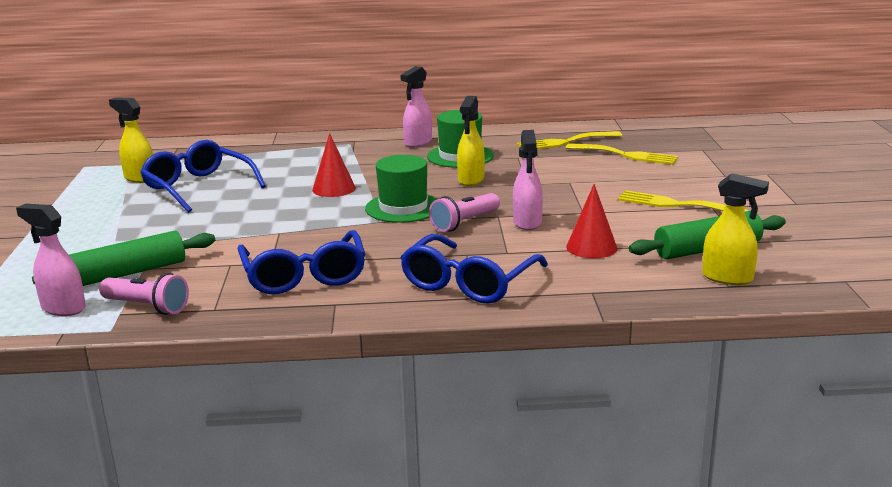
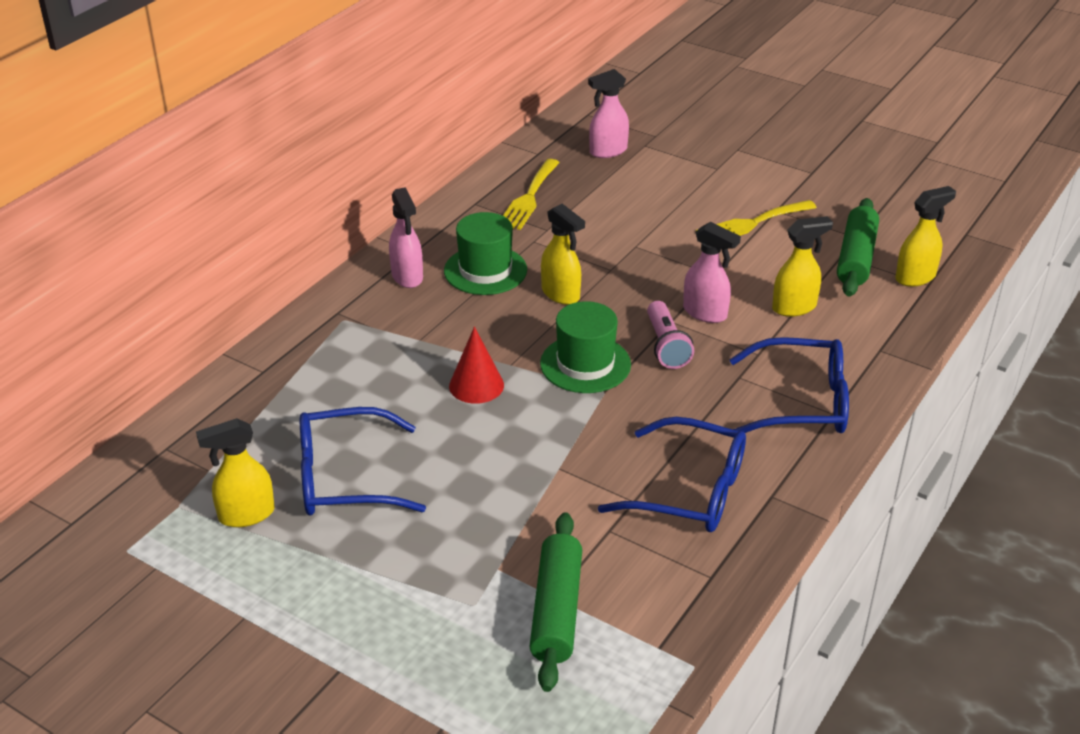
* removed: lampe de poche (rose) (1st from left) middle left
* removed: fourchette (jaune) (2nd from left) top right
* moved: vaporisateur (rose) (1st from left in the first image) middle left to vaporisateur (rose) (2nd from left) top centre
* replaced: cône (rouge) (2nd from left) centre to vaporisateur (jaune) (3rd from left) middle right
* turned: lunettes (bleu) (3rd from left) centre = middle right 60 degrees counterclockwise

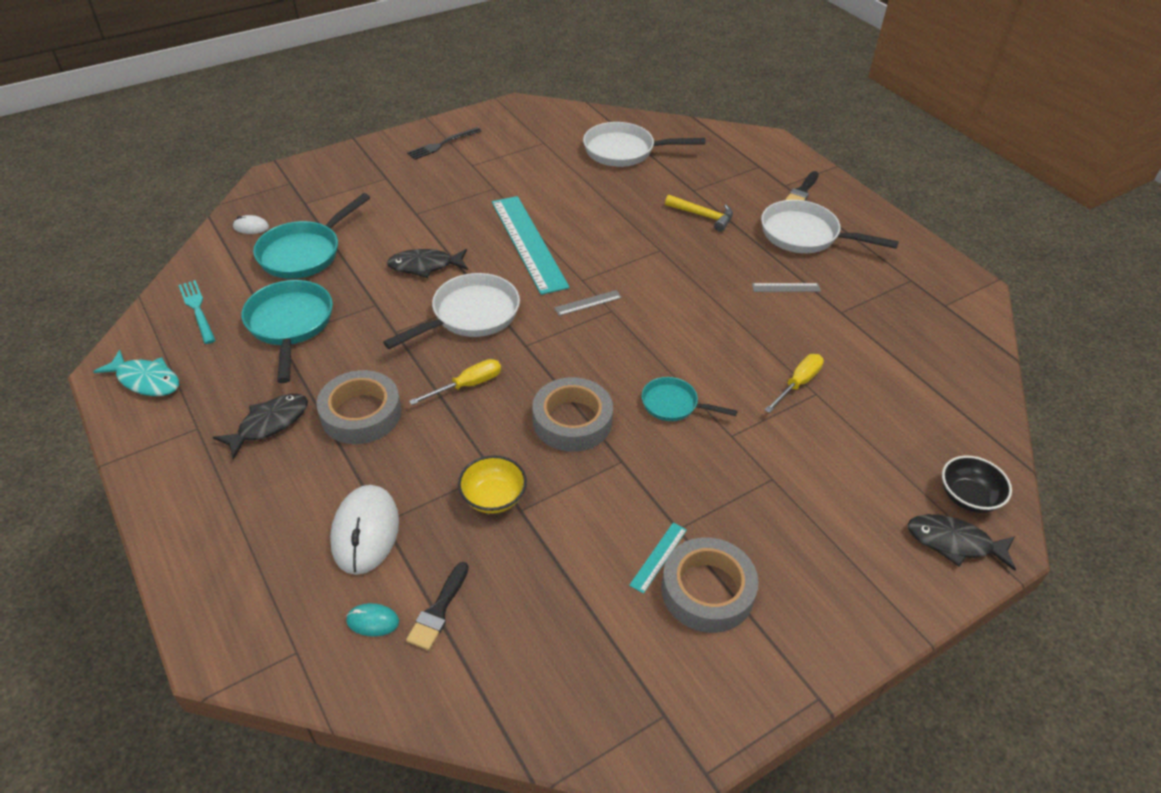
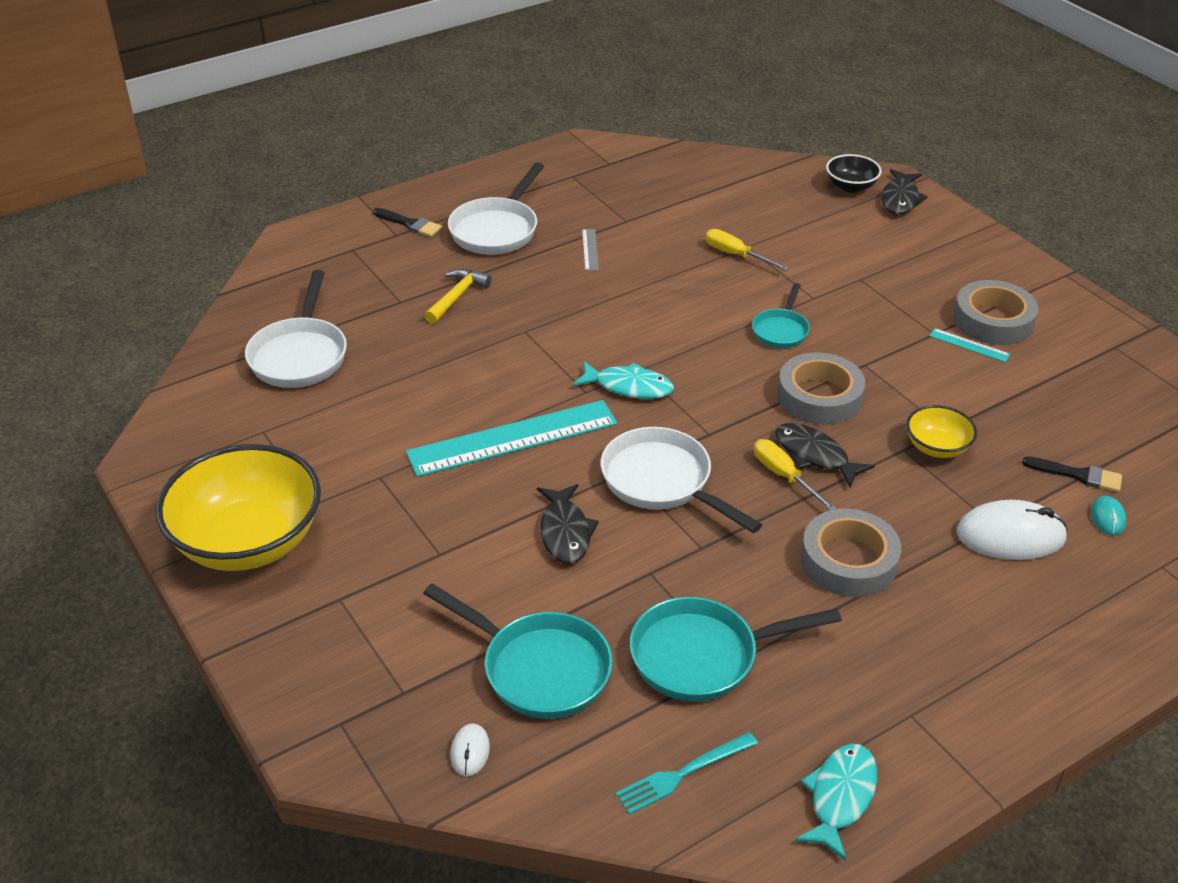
* moved: poisson (noir) (1st from left in the first image) middle left to poisson (noir) (2nd from left) middle right
* replaced: fourchette (noir) top centre to bol (jaune) (1st from left) middle left
* replaced: règle (gris) (1st from left) centre to poisson (turquoise) (1st from left) centre

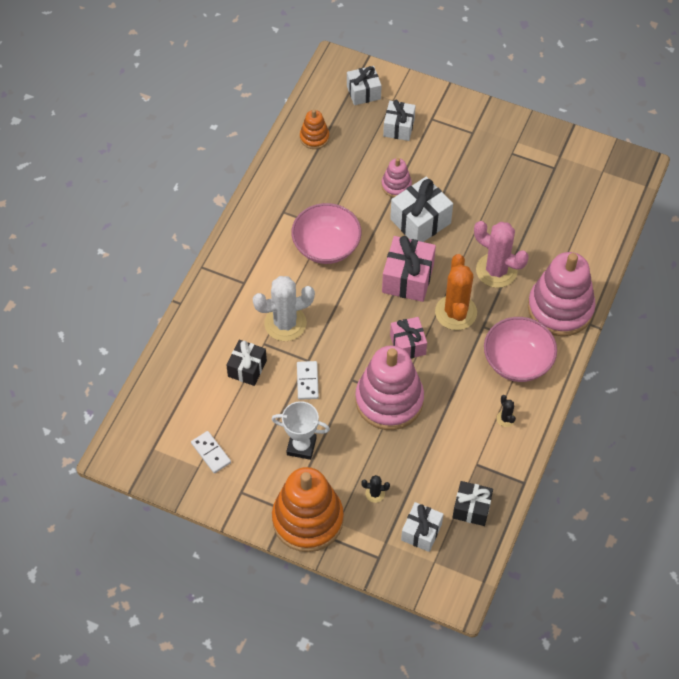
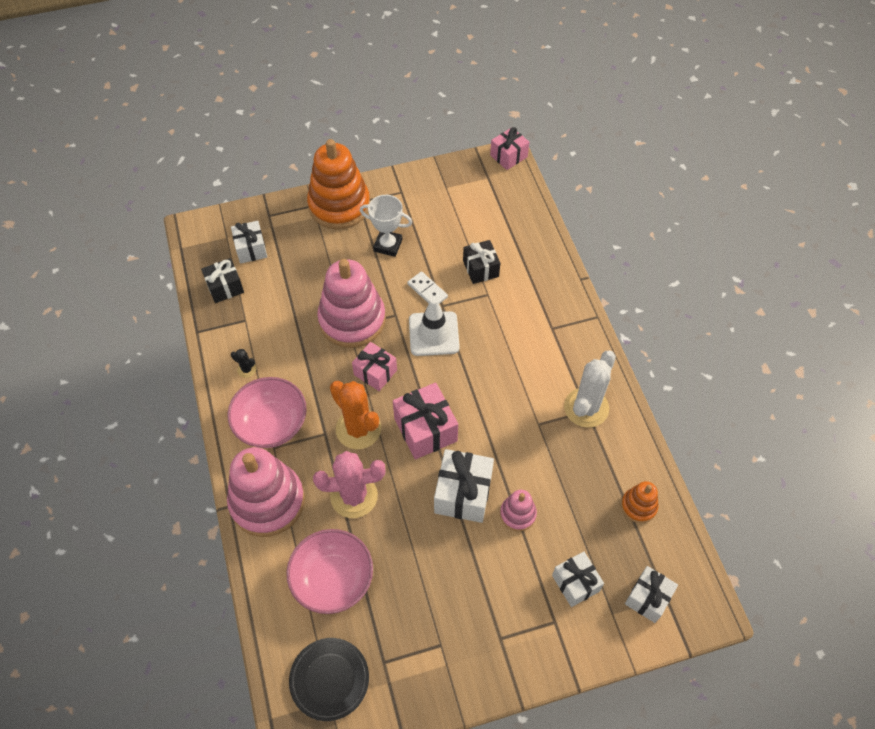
* removed: domino (blanc) (1st from left) middle left
* removed: cactus (noir) (1st from left) bottom centre
* added: assiette (noir) bottom centre
* added: cône de chantier (blanc) centre
* added: cadeau (rose) (3rd from left) top centre
* moved: cactus (blanc) centre to middle right
* moved: bol (rose) (1st from left in the first image) centre to bol (rose) (2nd from left) bottom centre
* turned: trophée (blanc) centre = top centre 45 degrees clockwise

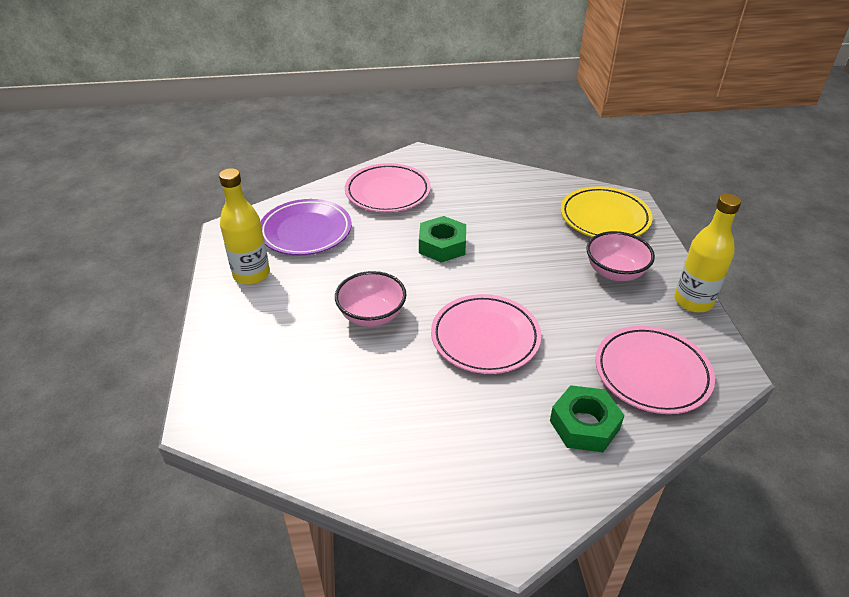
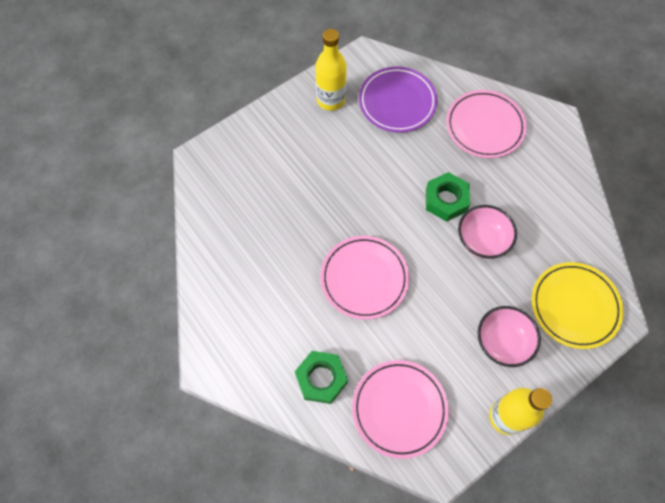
* moved: bol (rose) (1st from left) centre to middle right

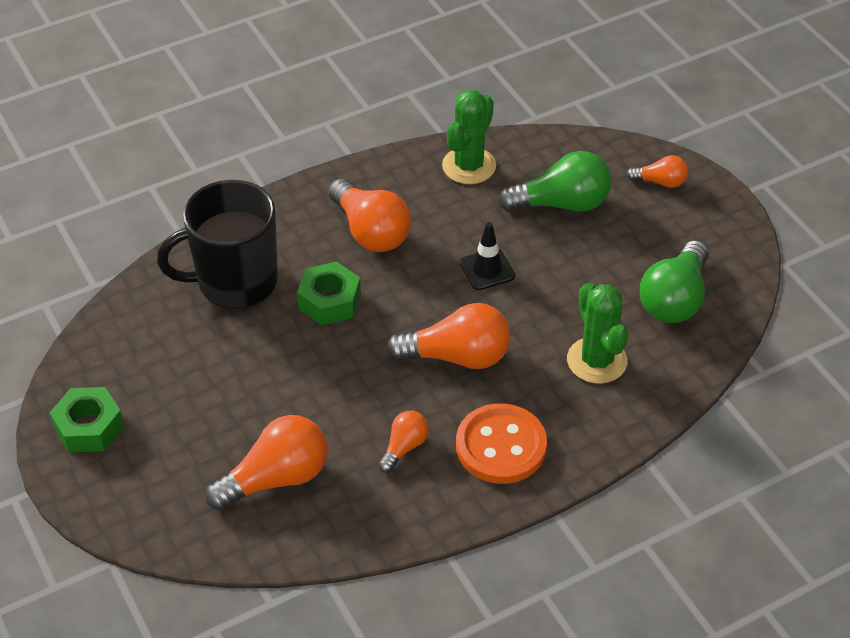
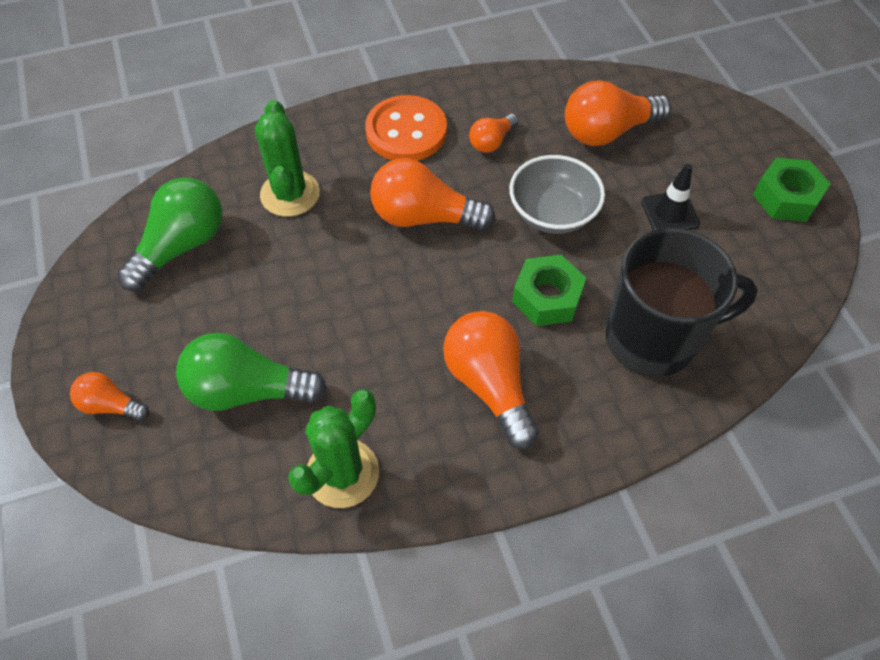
* added: bol (gris) top centre
* moved: cône de chantier (noir) centre to top right

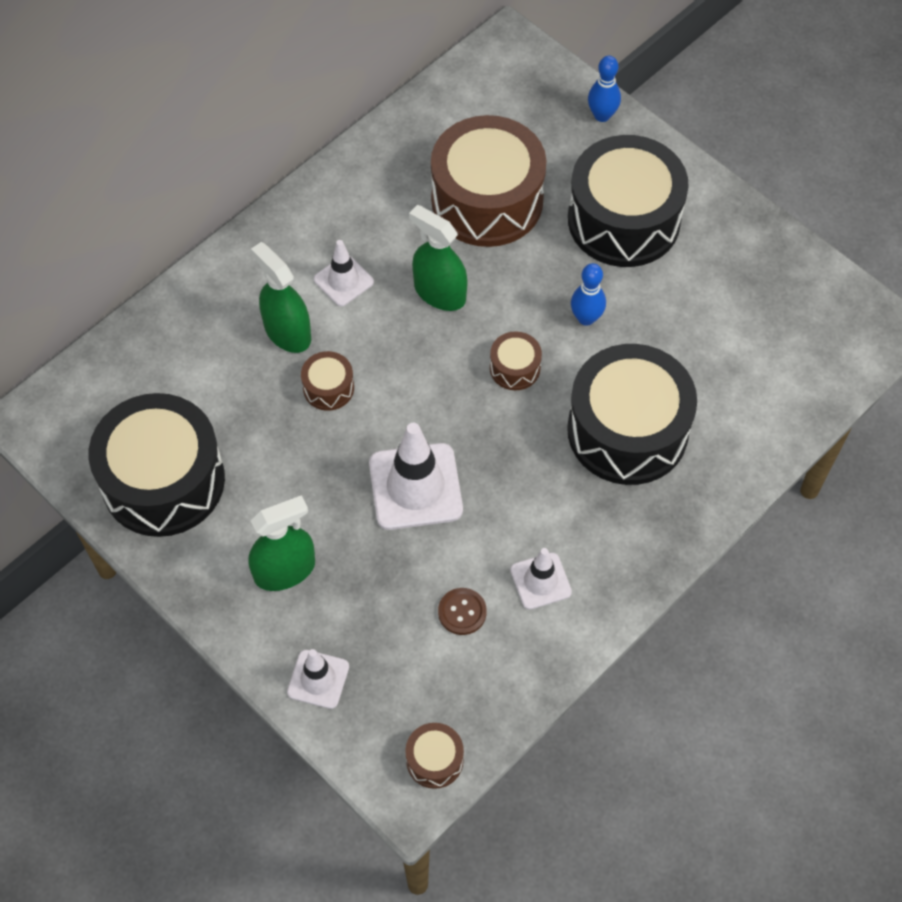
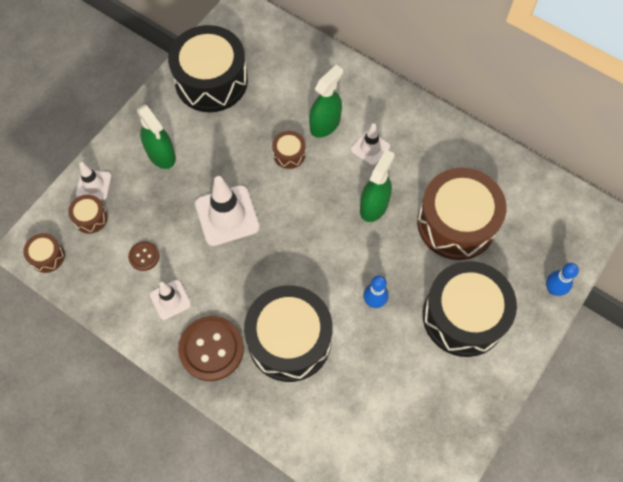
* added: bouton (marron) (2nd from left) bottom centre
* moved: tambour (marron) (4th from left in the first image) centre to tambour (marron) (2nd from left) middle left

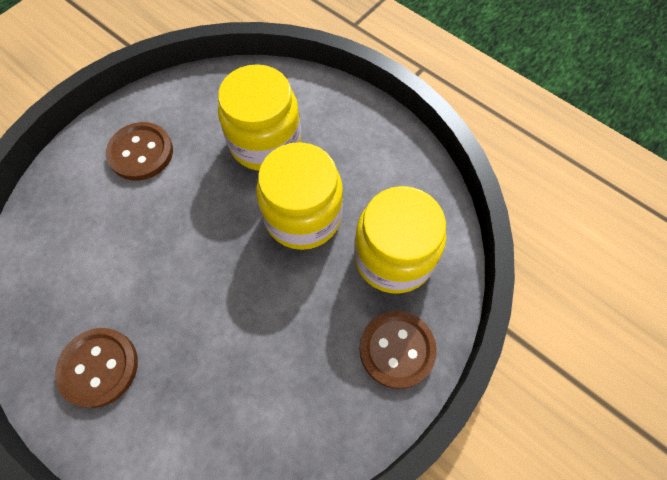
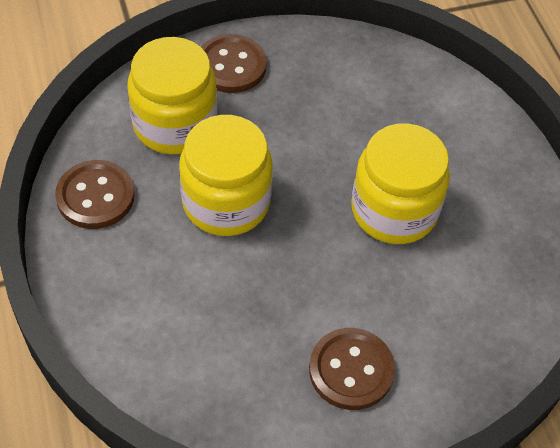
* moved: bouton (marron) (1st from left) bottom left to middle left
* moved: bocal (jaune) (1st from left in the first image) top centre to bocal (jaune) (3rd from left) middle right

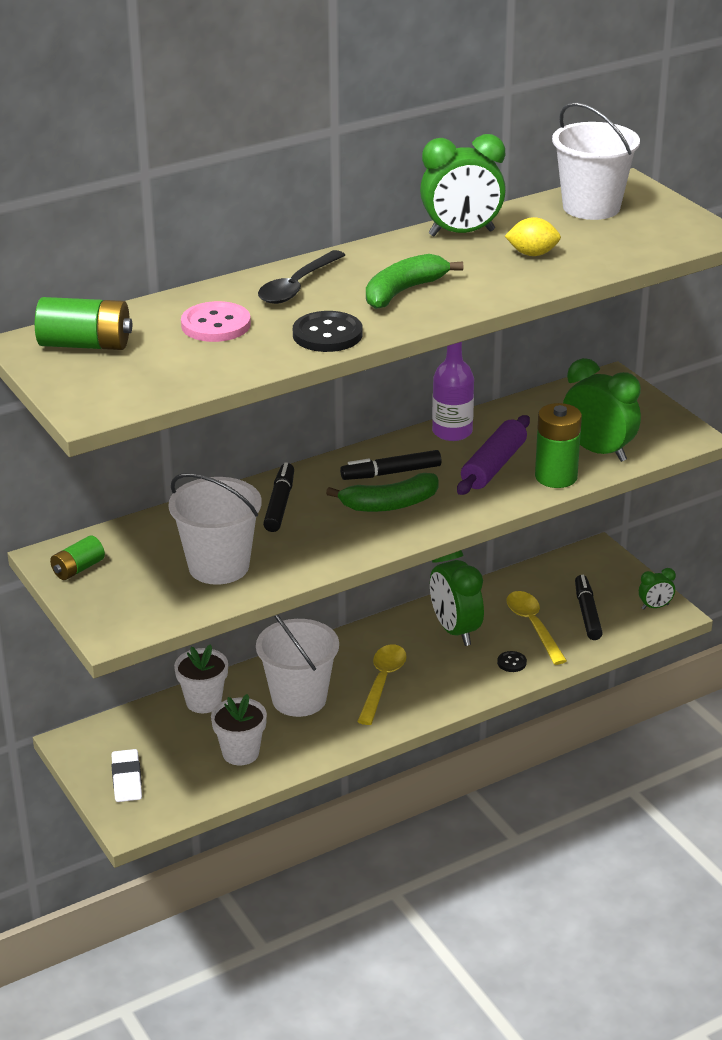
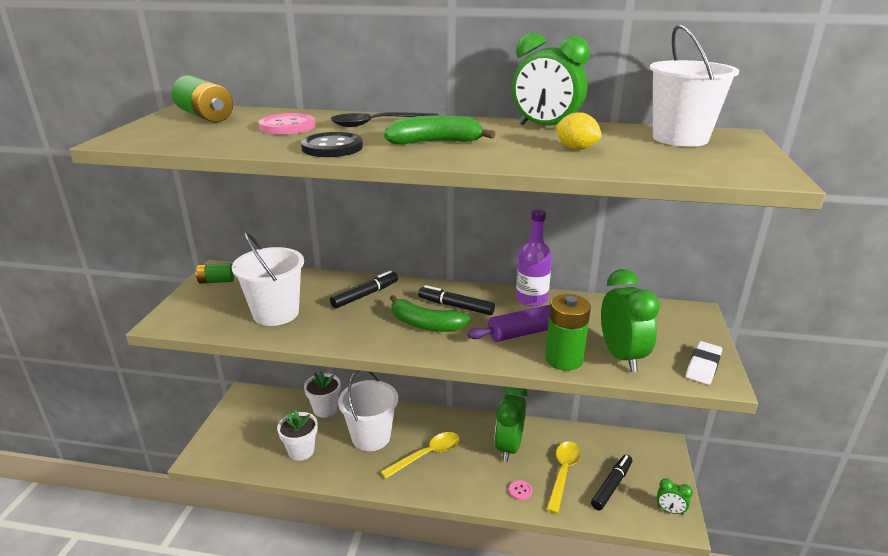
* moved: gomme (blanc) bottom left to middle right
* recoloured: bouton (noir) (2nd from left) middle right to bouton (rose) (2nd from left) bottom centre

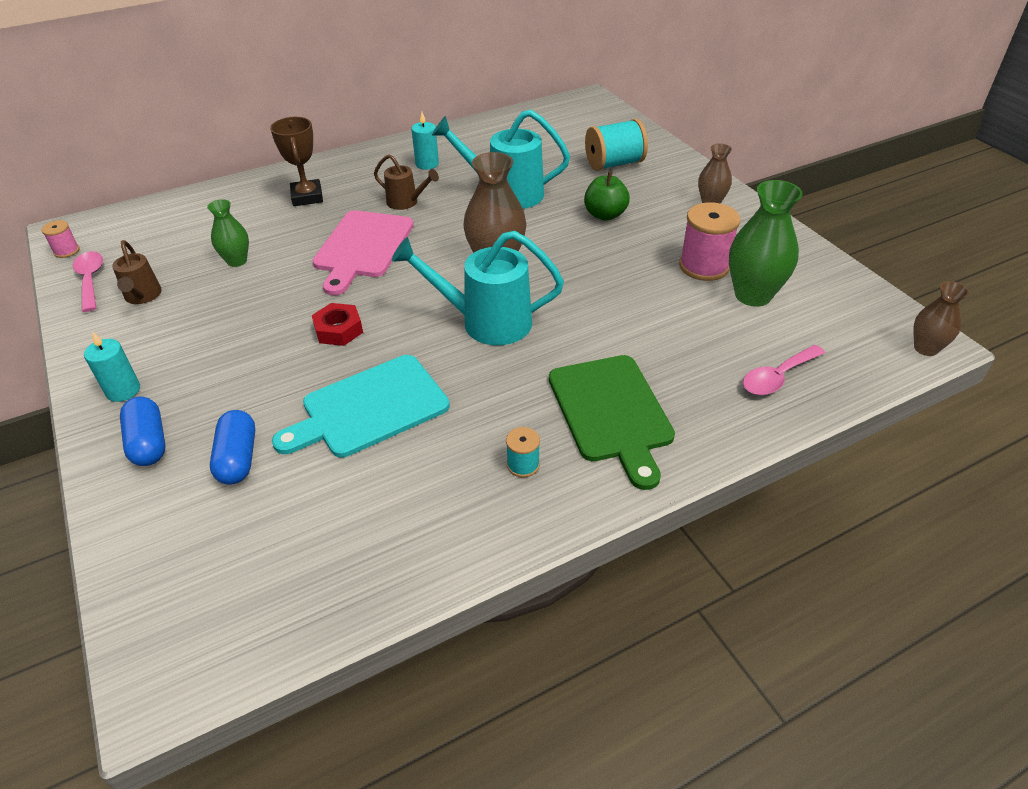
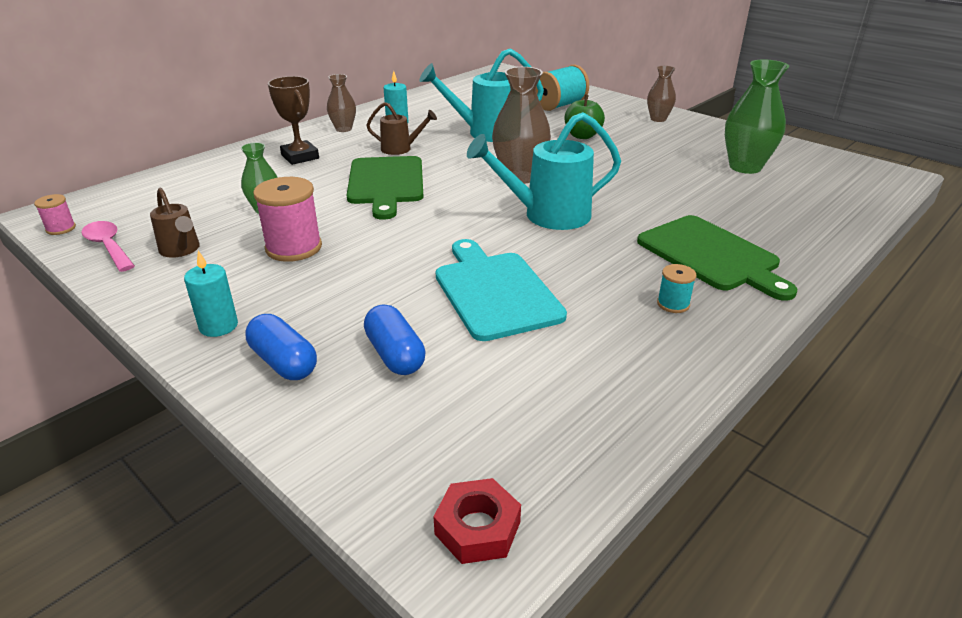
* removed: cuillère (rose) (2nd from left) middle right
* moved: écrou (rouge) middle left to bottom centre
* moved: bobine (rose) (2nd from left) top right to middle left
* moved: vase (marron) (3rd from left in the first image) middle right to vase (marron) (1st from left) top centre
* recoloured: planche à découper (rose) top centre to planche à découper (vert) (1st from left) top centre
* turned: planche à découper (turquoise) centre = centre 120 degrees clockwise

